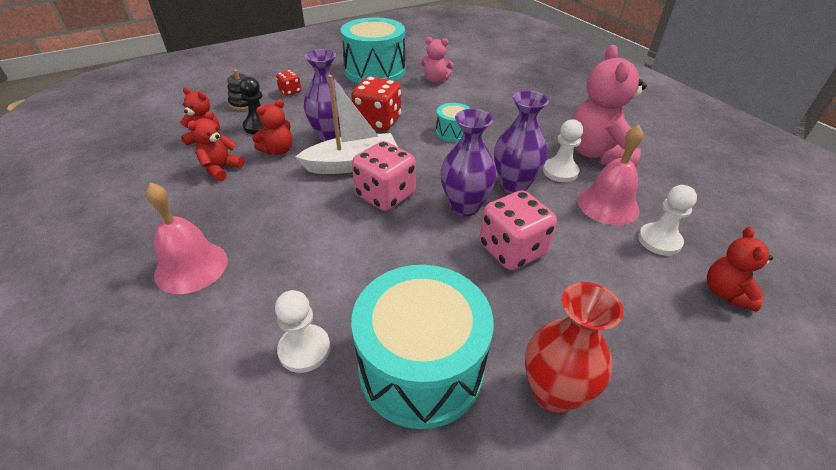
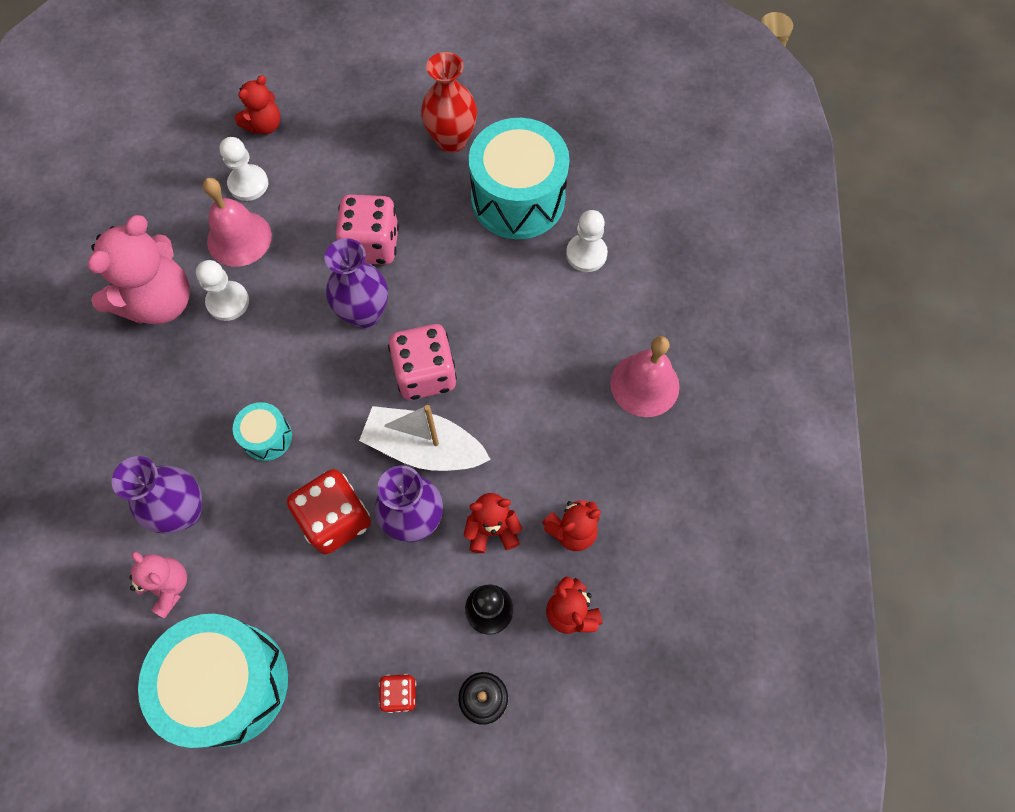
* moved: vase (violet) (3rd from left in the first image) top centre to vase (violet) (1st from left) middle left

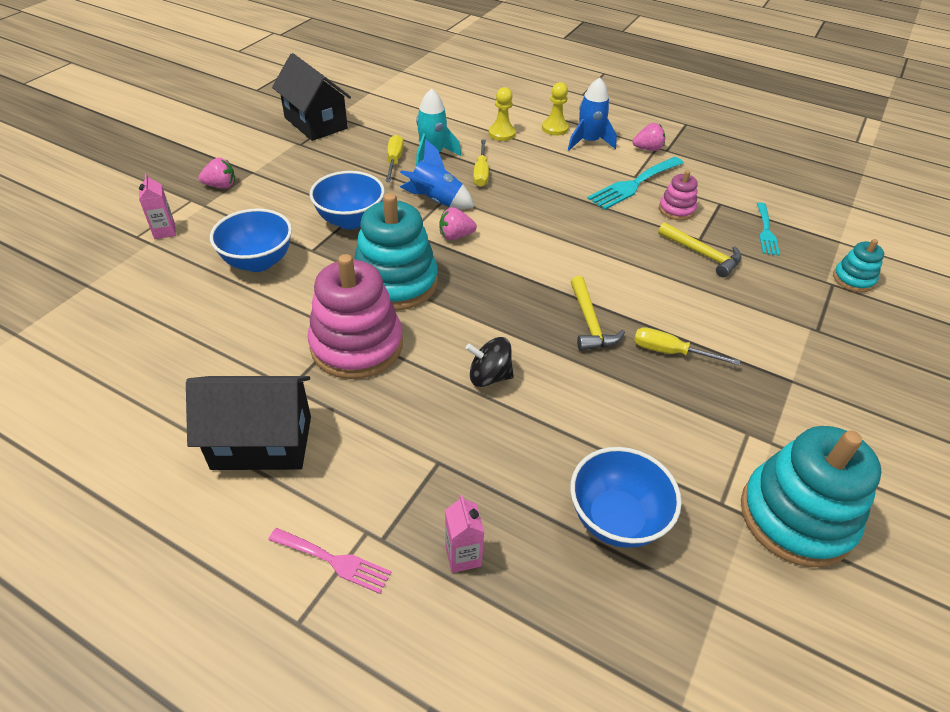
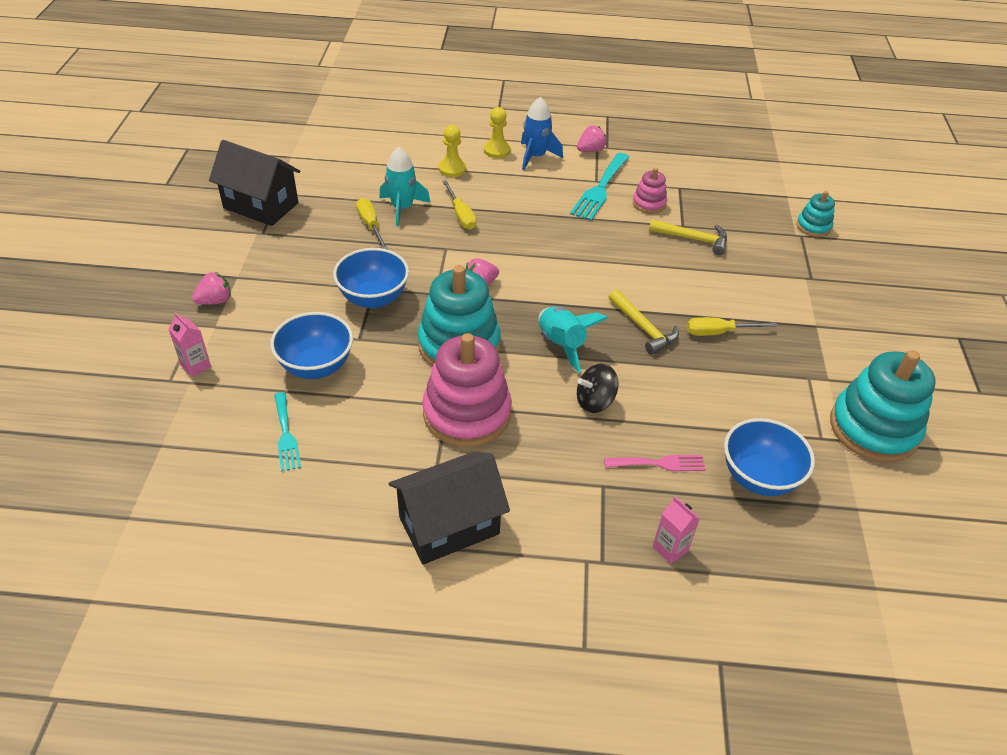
* removed: fusée (bleu) (1st from left) top centre
* added: fusée (turquoise) (2nd from left) centre
* moved: fourchette (rose) bottom centre to centre
* moved: fourchette (turquoise) (2nd from left in the first image) top right to fourchette (turquoise) (1st from left) middle left

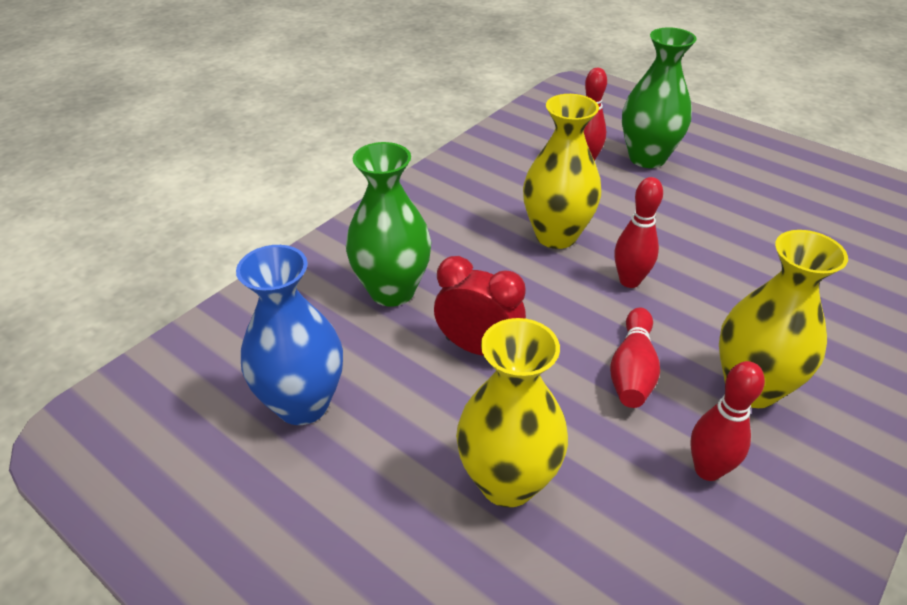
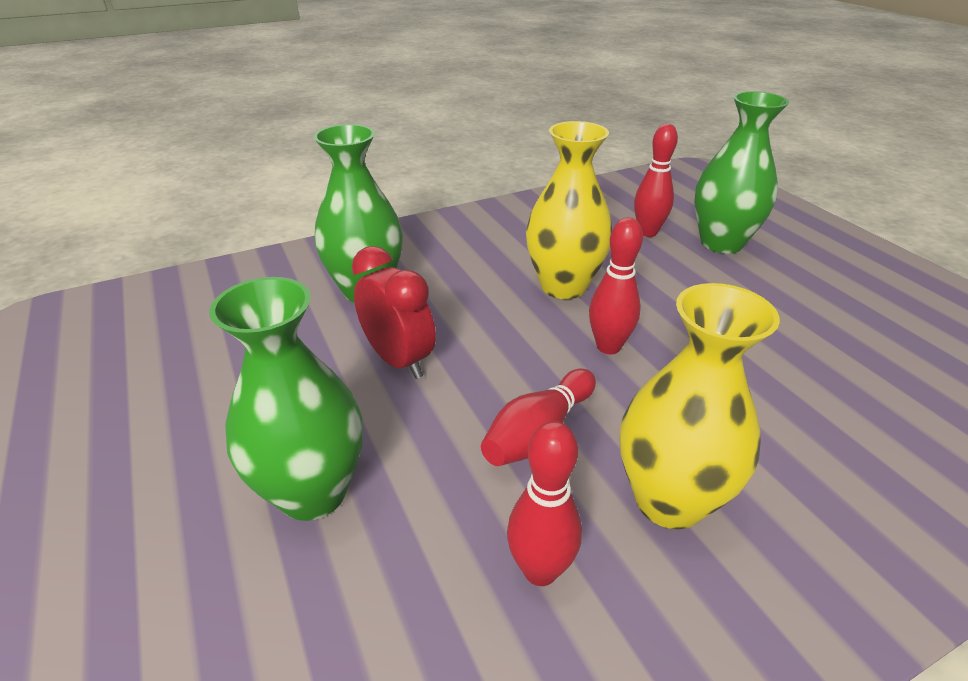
* removed: vase (bleu) middle left
* recoloured: vase (jaune) (1st from left) bottom centre to vase (vert) (1st from left) middle left

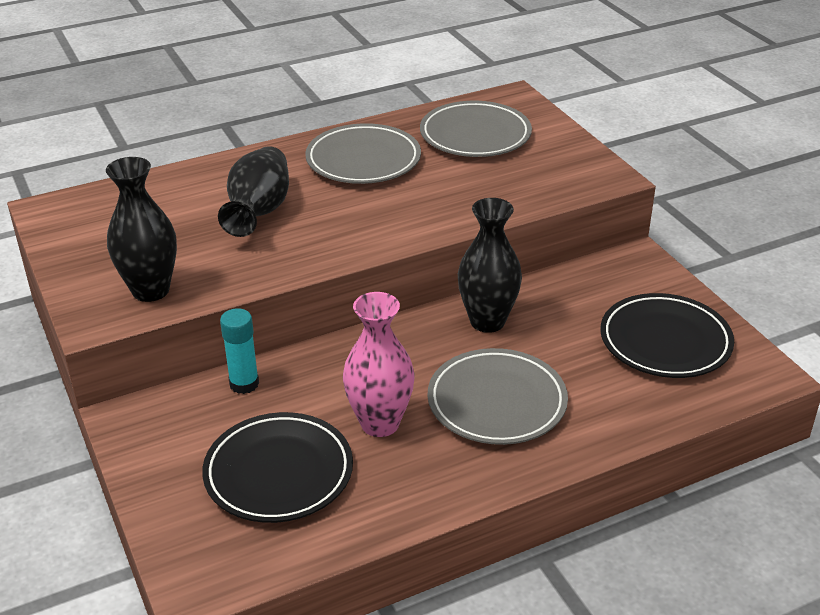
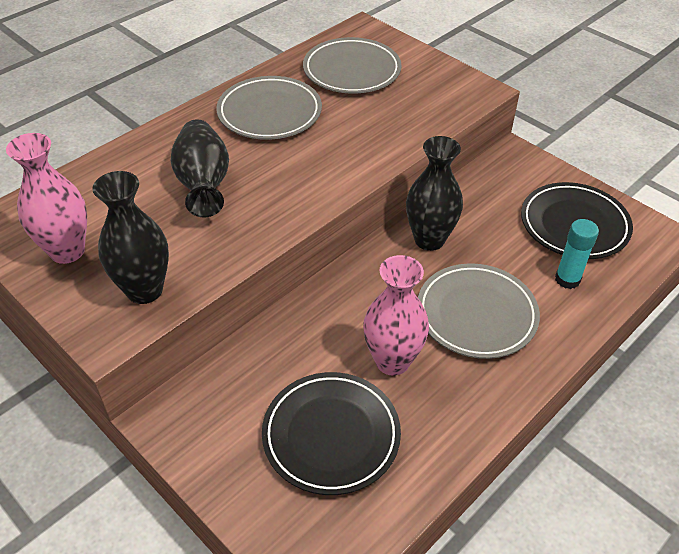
* added: vase (rose) (1st from left) middle left
* moved: bâton de colle (turquoise) middle left to middle right

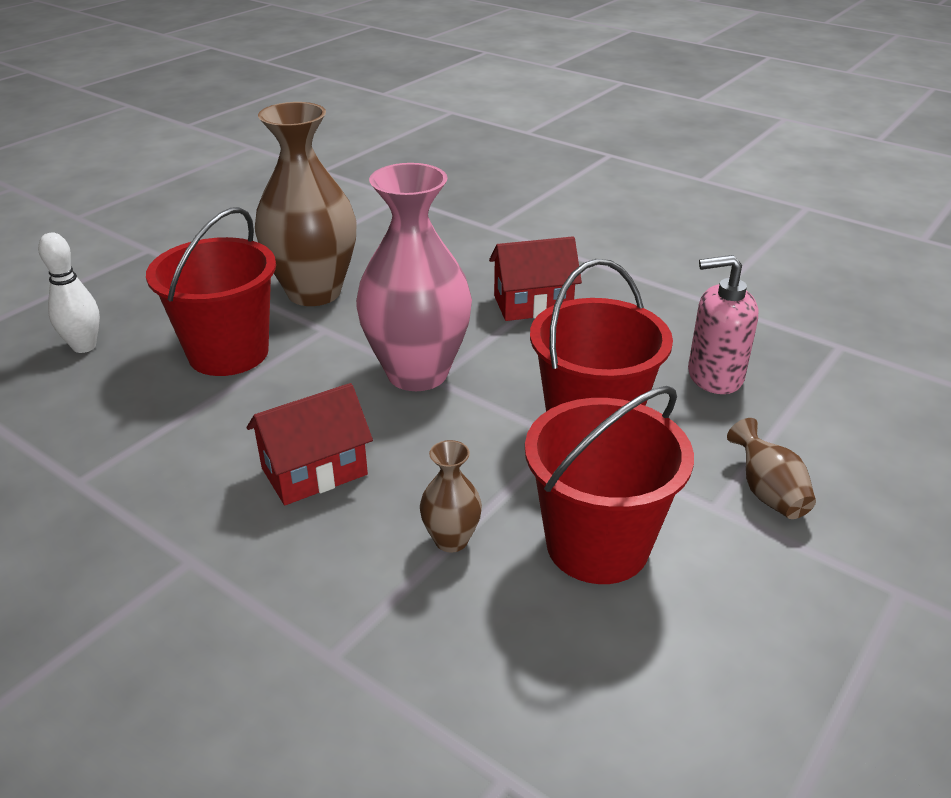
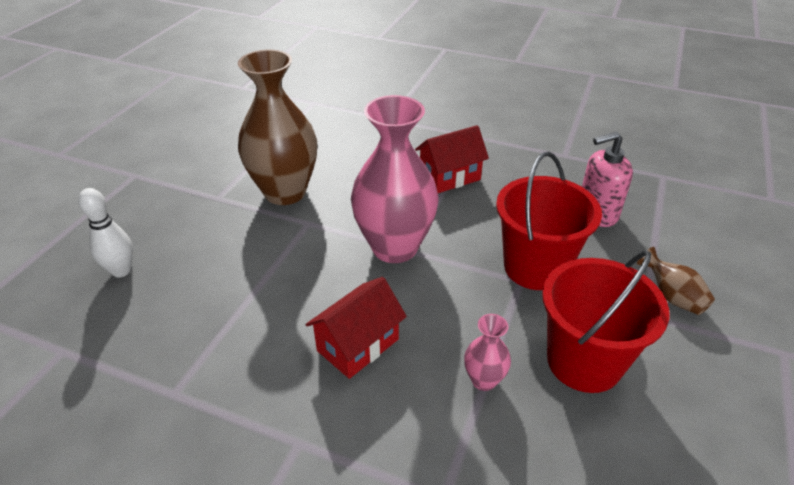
* removed: seau (rouge) (1st from left) middle left
* recoloured: vase (marron) (2nd from left) centre to vase (rose) (2nd from left) bottom centre

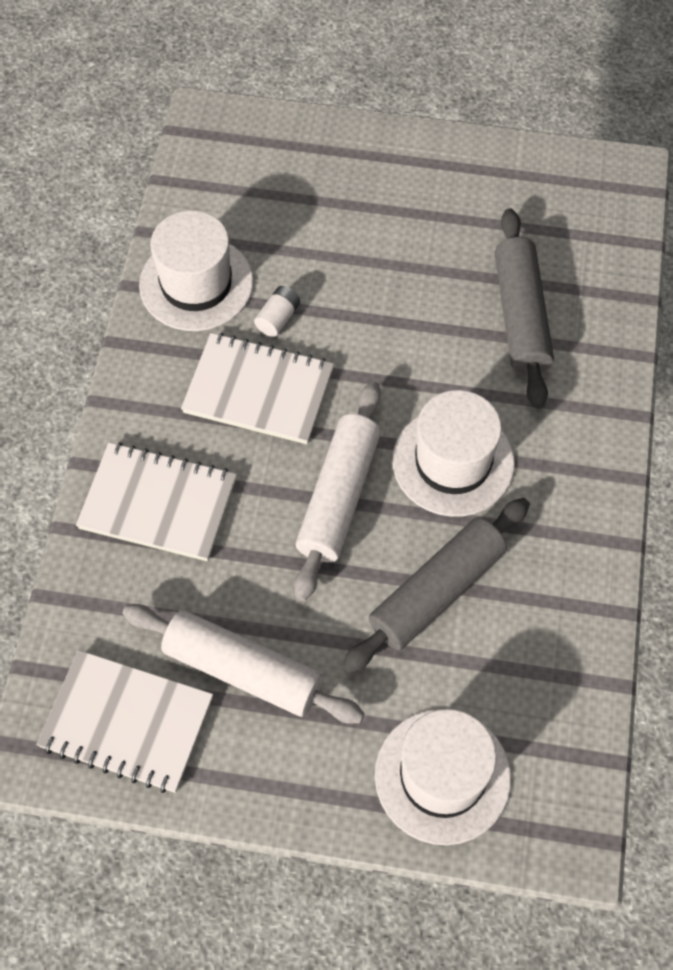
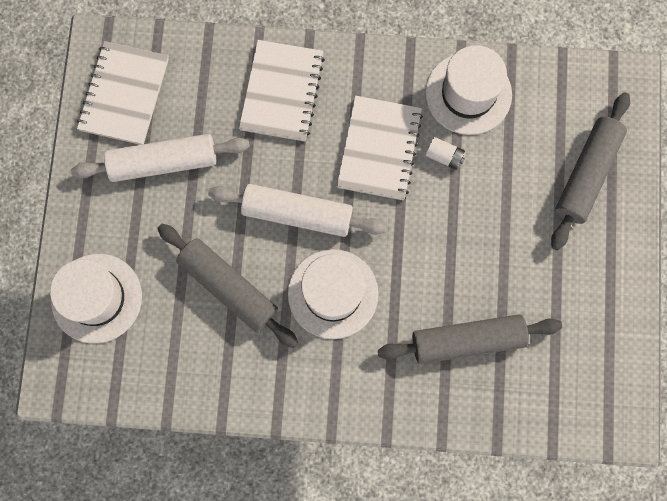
* added: rouleau à pâtisserie (gris) (3rd from left) middle right
* turned: rouleau à pâtisserie (blanc) (1st from left) bottom centre = top left 60 degrees clockwise

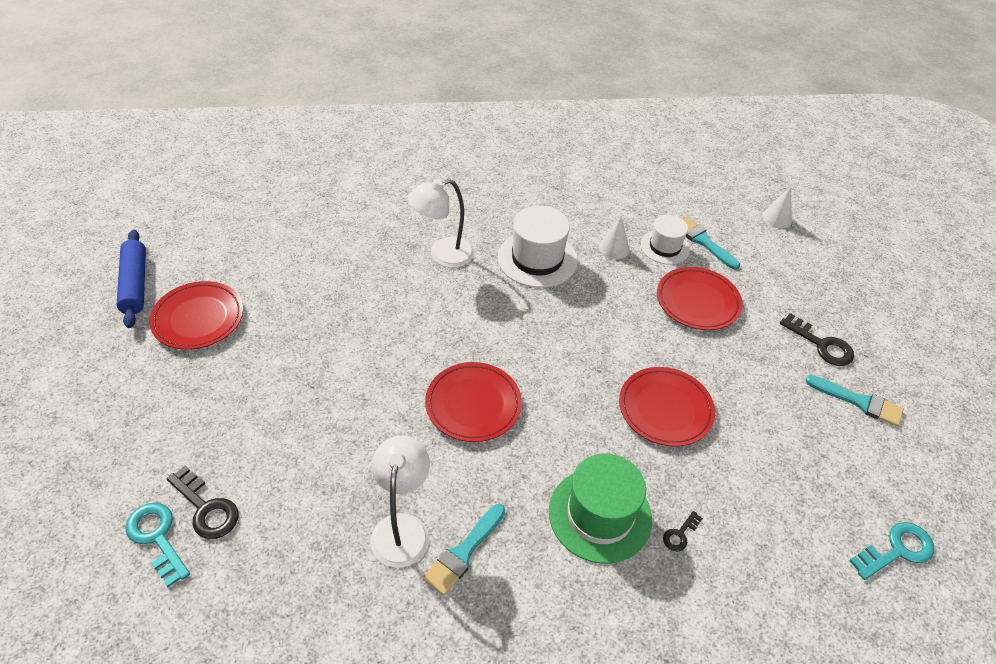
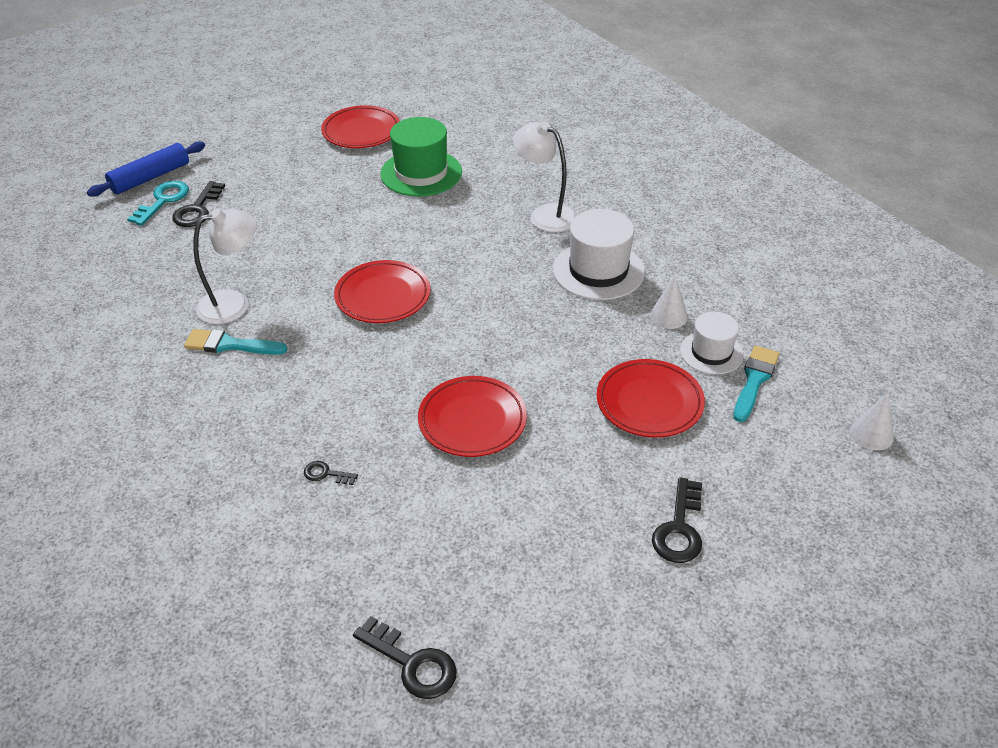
* removed: pinceau (turquoise) (3rd from left) middle right
* moved: rouleau à pâtisserie (bleu) middle left to top left
* moved: chapeau (vert) bottom centre to top centre
* recoloured: clé (turquoise) (2nd from left) bottom right to clé (noir) (3rd from left) bottom centre

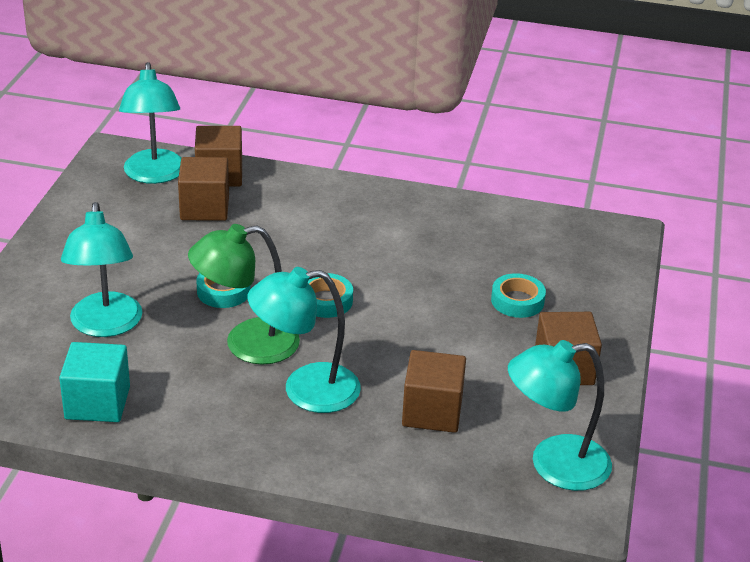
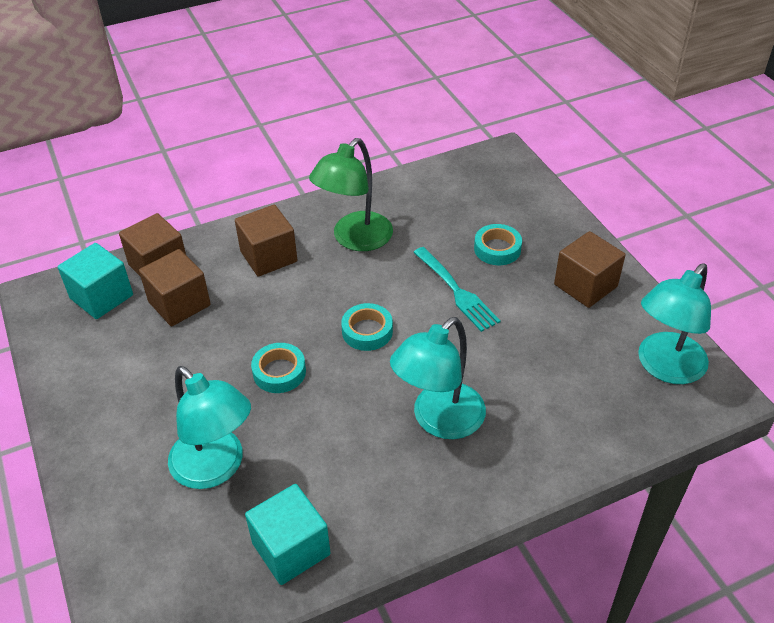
* added: fourchette (turquoise) centre
* moved: lampe (vert) middle left to top centre
* moved: cube (marron) (3rd from left) bottom centre to centre
* replaced: lampe (turquoise) (2nd from left) top left to cube (turquoise) (1st from left) middle left

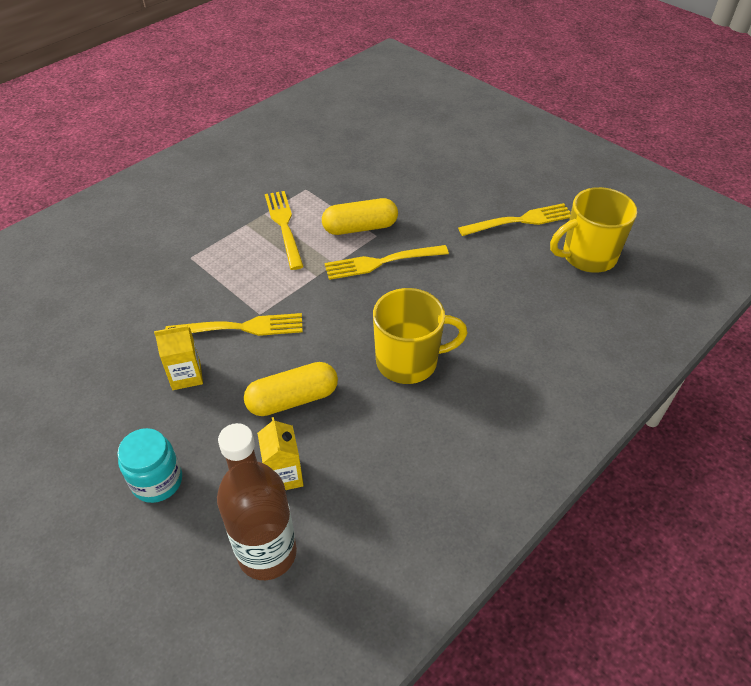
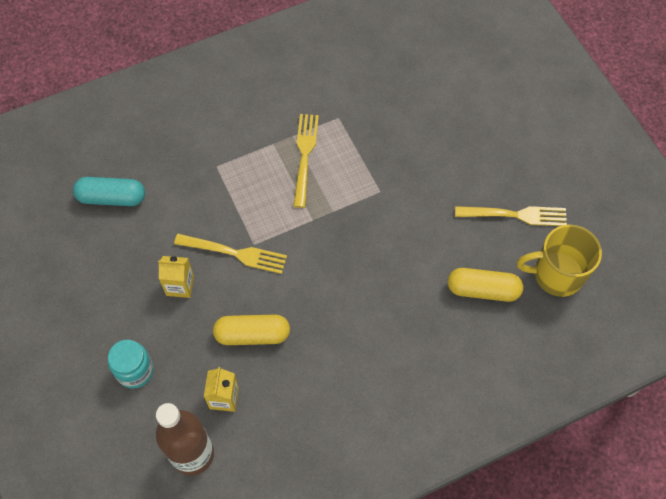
* removed: fourchette (jaune) (3rd from left) centre
* removed: tasse (jaune) (1st from left) centre
* added: gélule (turquoise) middle left
* moved: gélule (jaune) (2nd from left) top centre to middle right

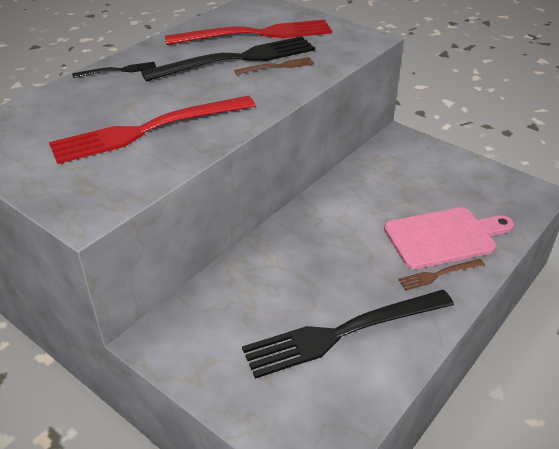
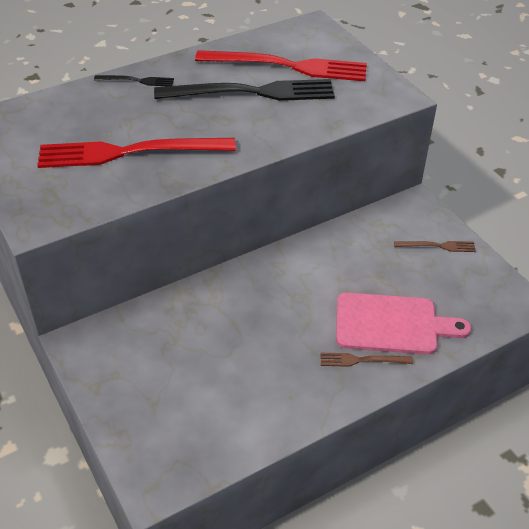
* removed: fourchette (noir) (3rd from left) bottom centre
* moved: fourchette (marron) (1st from left in the first image) top centre to fourchette (marron) (2nd from left) middle right

